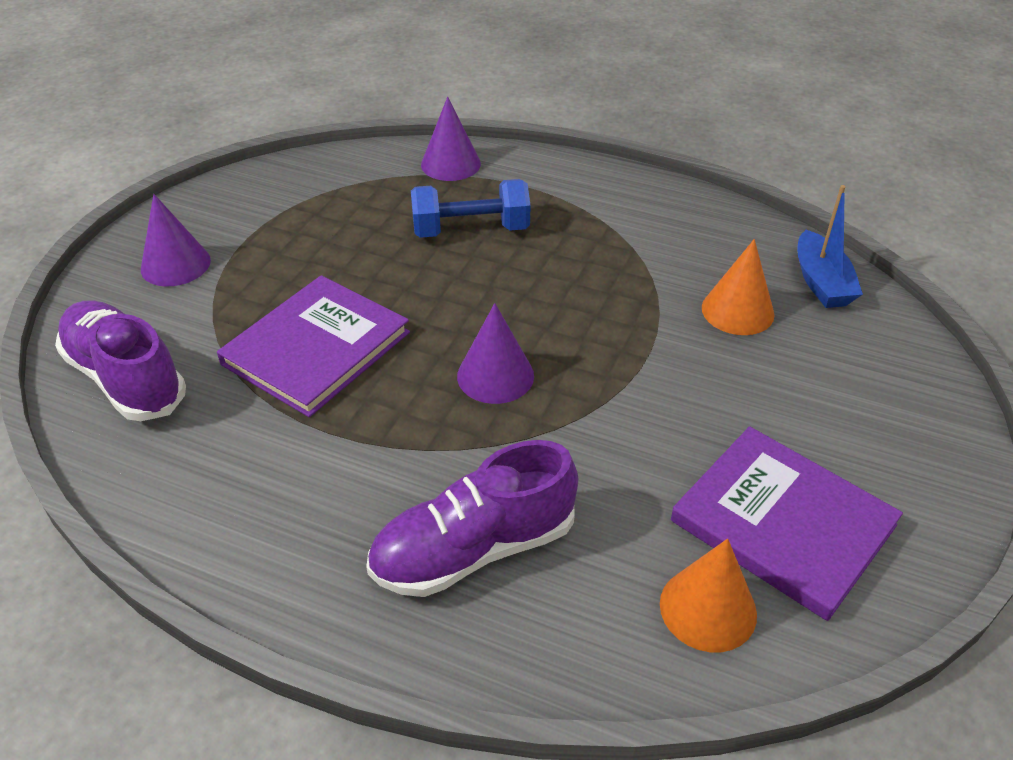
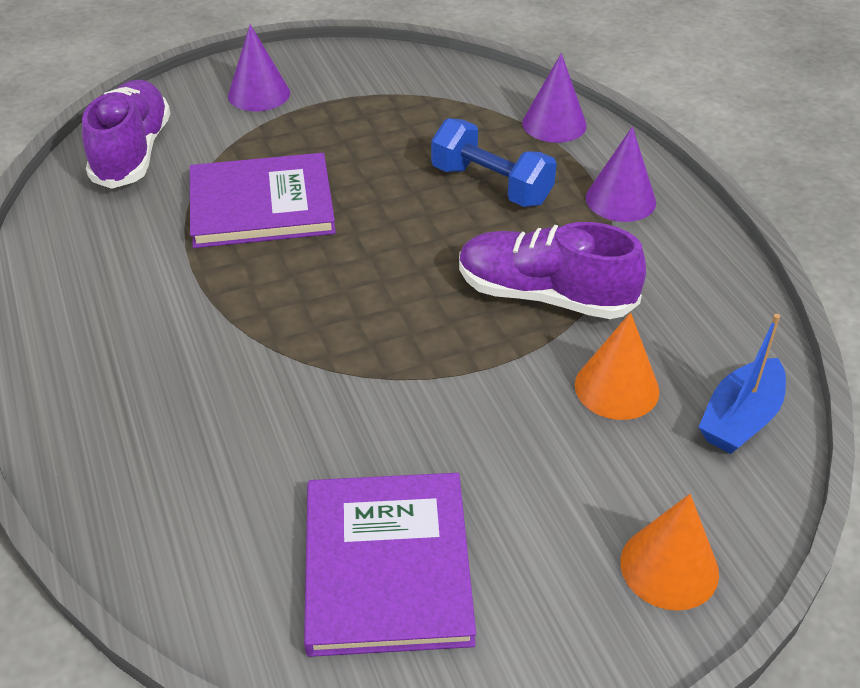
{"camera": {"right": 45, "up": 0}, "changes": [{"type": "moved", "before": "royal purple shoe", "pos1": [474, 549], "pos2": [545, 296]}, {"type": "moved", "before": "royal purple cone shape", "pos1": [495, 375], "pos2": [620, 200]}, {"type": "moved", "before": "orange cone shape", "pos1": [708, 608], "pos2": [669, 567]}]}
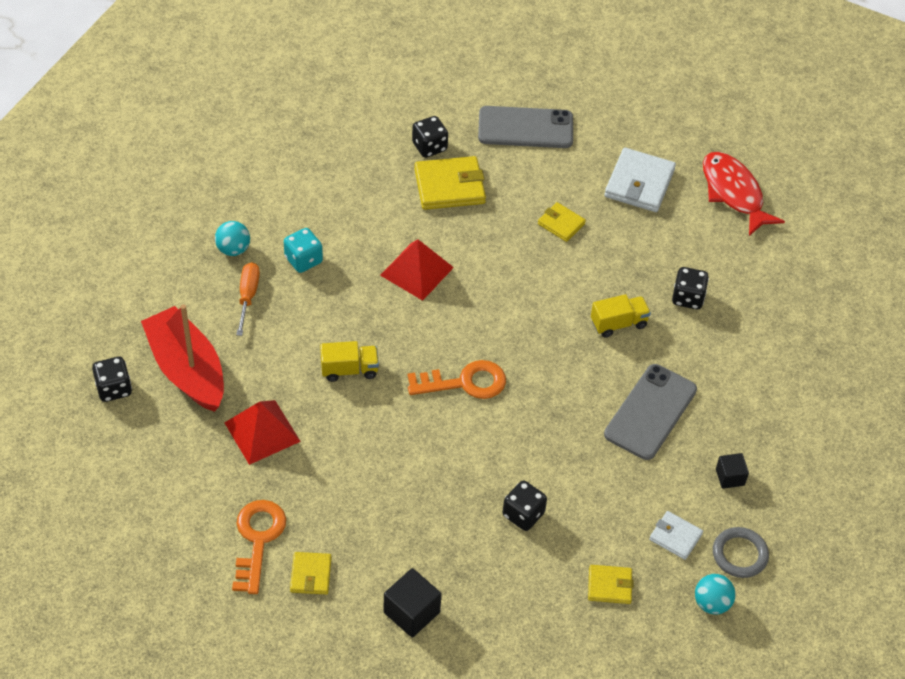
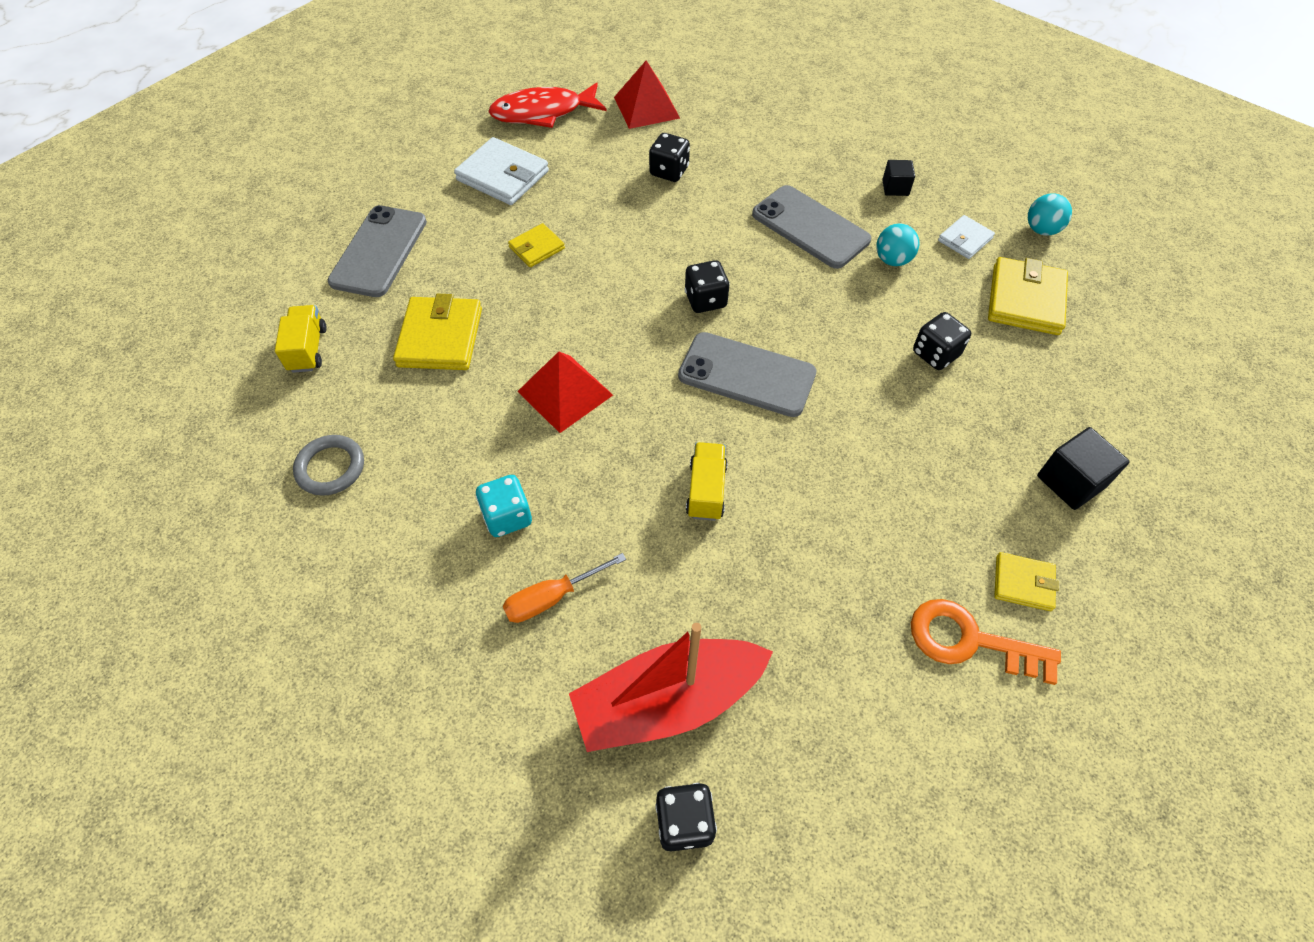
{"camera": {"right": -75, "up": 5}, "changes": [{"type": "moved", "before": "teal ball", "pos1": [233, 249], "pos2": [892, 260]}, {"type": "moved", "before": "red solid pyramid", "pos1": [262, 432], "pos2": [646, 107]}, {"type": "moved", "before": "ebony die", "pos1": [429, 147], "pos2": [705, 300]}, {"type": "moved", "before": "golden truck", "pos1": [618, 323], "pos2": [308, 349]}, {"type": "moved", "before": "ash-grey torus", "pos1": [739, 554], "pos2": [330, 467]}, {"type": "replaced", "before": "orange latchkey", "after": "ash-grey phone", "pos1": [464, 382], "pos2": [746, 375]}, {"type": "turned", "before": "orange screwdriver", "pos1": [248, 296], "pos2": [552, 597], "turn": -45}, {"type": "resized", "before": "golden card wallet", "pos1": [609, 586], "pos2": [1025, 300], "scale": 1.76}]}
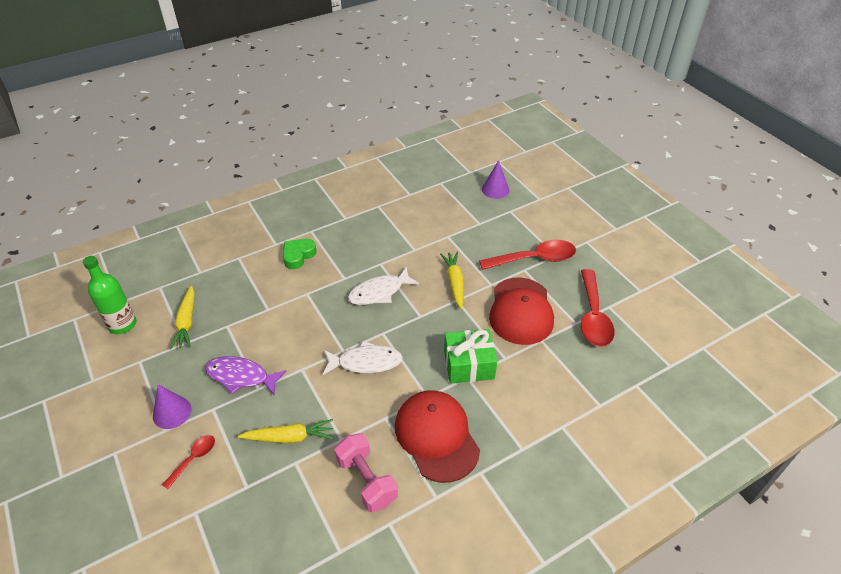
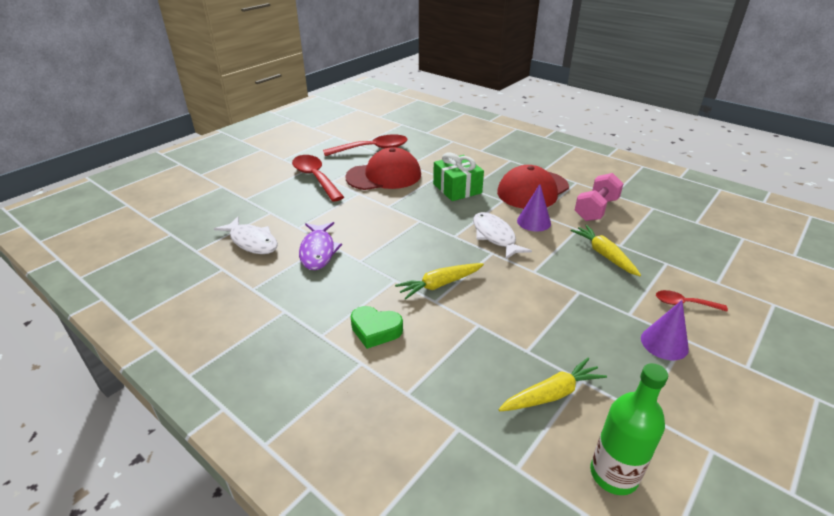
{"camera": {"right": -110, "up": -10}, "changes": [{"type": "moved", "before": "royal purple fish figure", "pos1": [241, 376], "pos2": [318, 251]}, {"type": "moved", "before": "white fish figure", "pos1": [379, 292], "pos2": [252, 242]}, {"type": "moved", "before": "golden carrot", "pos1": [454, 282], "pos2": [439, 285]}, {"type": "moved", "before": "royal purple cone shape", "pos1": [495, 189], "pos2": [534, 222]}]}
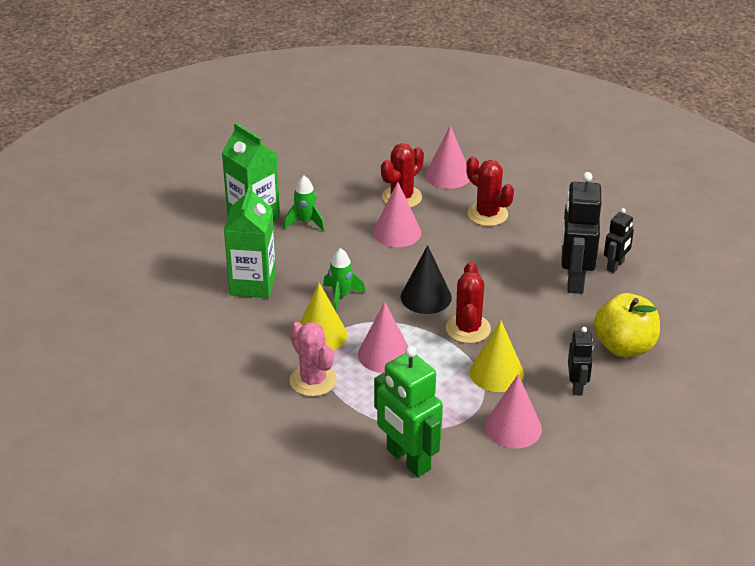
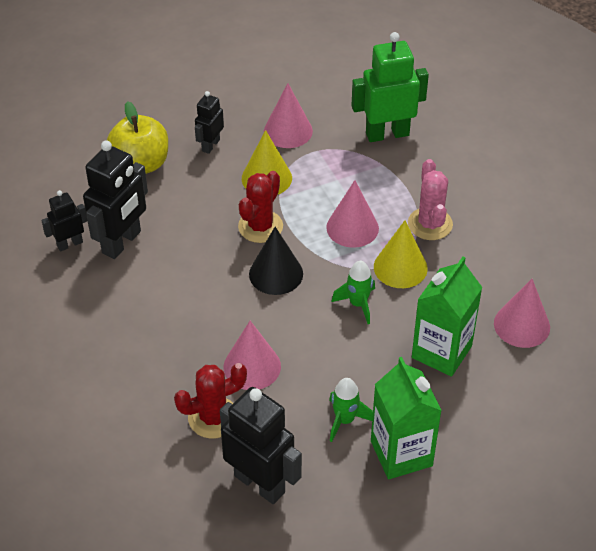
{"camera": {"right": -155, "up": 10}, "changes": [{"type": "removed", "before": "red saguaro cactus", "pos1": [487, 214]}, {"type": "added", "after": "ebony robot", "pos2": [260, 483]}, {"type": "moved", "before": "rosy cone shape", "pos1": [448, 175], "pos2": [521, 325]}, {"type": "turned", "before": "emerald robot", "pos1": [407, 460], "pos2": [387, 134], "turn": -90}]}
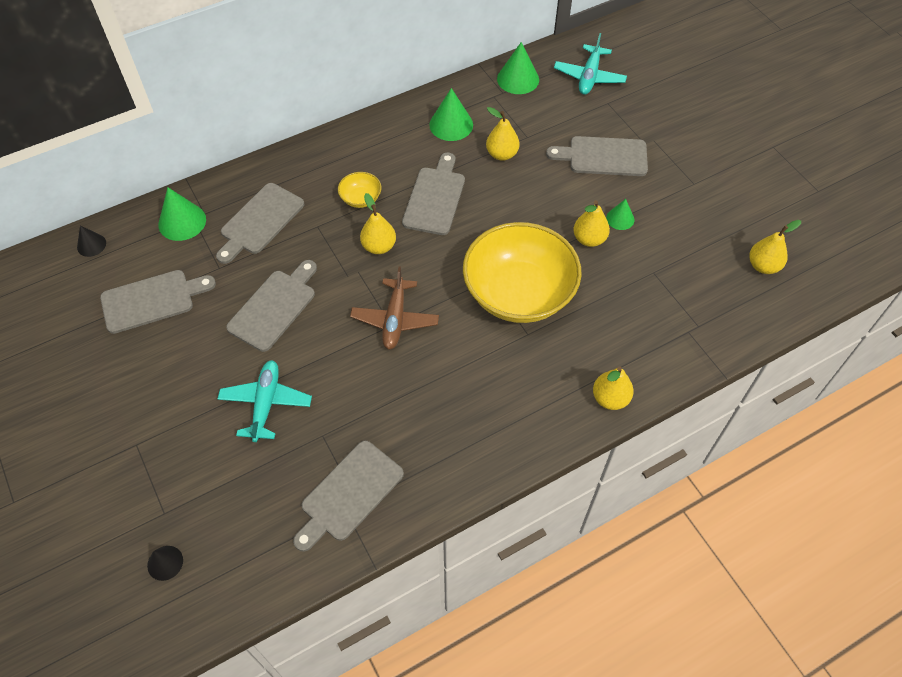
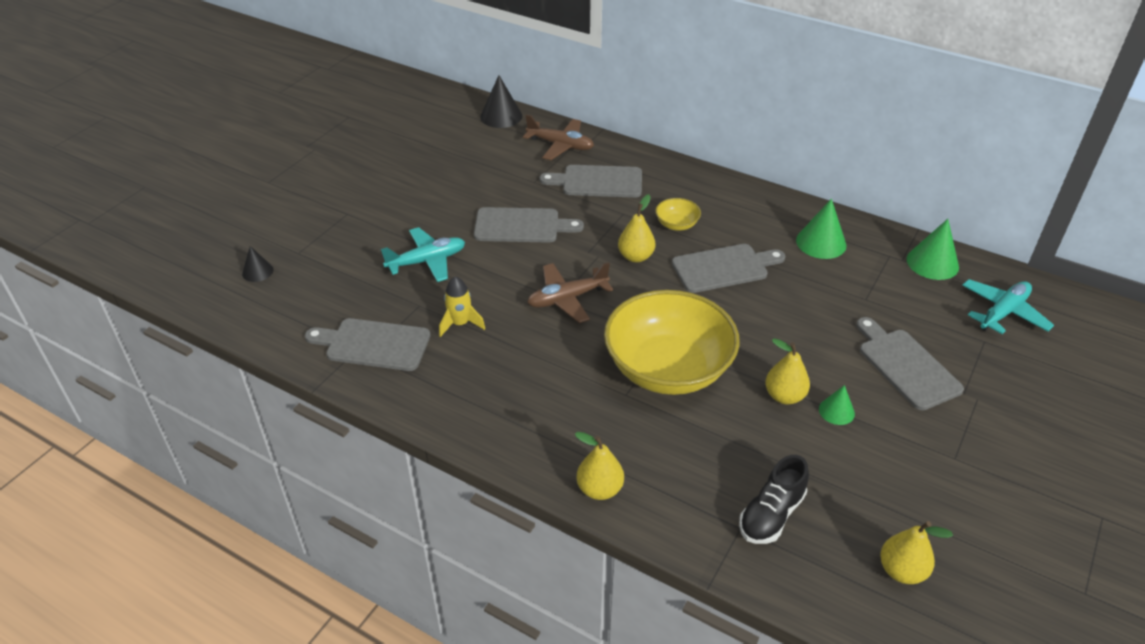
{"camera": {"right": 60, "up": -15}, "changes": [{"type": "removed", "before": "ash-grey bread board", "pos1": [152, 300]}, {"type": "removed", "before": "golden pear", "pos1": [501, 154]}, {"type": "added", "after": "golden spaceship", "pos2": [460, 324]}, {"type": "added", "after": "ebony shoe", "pos2": [771, 515]}, {"type": "replaced", "before": "emerald cone shape", "after": "russet toy plane", "pos1": [182, 222], "pos2": [560, 145]}, {"type": "turned", "before": "teal toy plane", "pos1": [589, 76], "pos2": [1003, 312], "turn": 150}, {"type": "resized", "before": "ebony cone shape", "pos1": [91, 245], "pos2": [501, 116], "scale": 1.68}]}
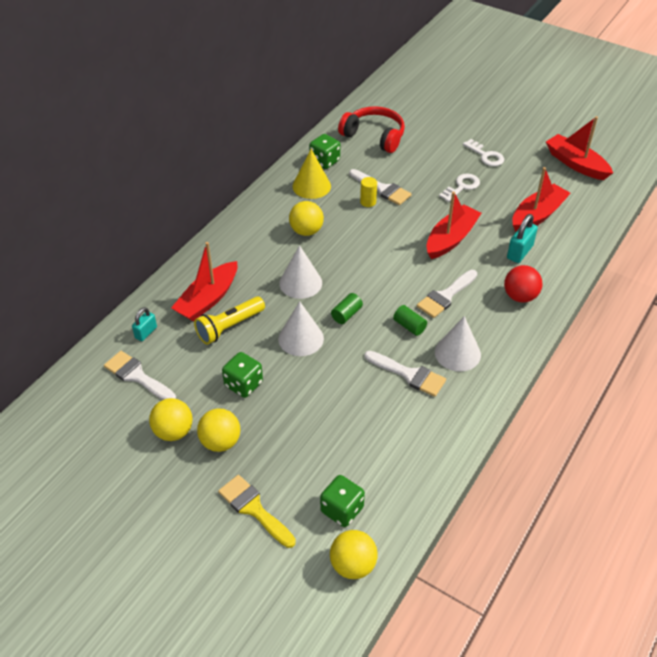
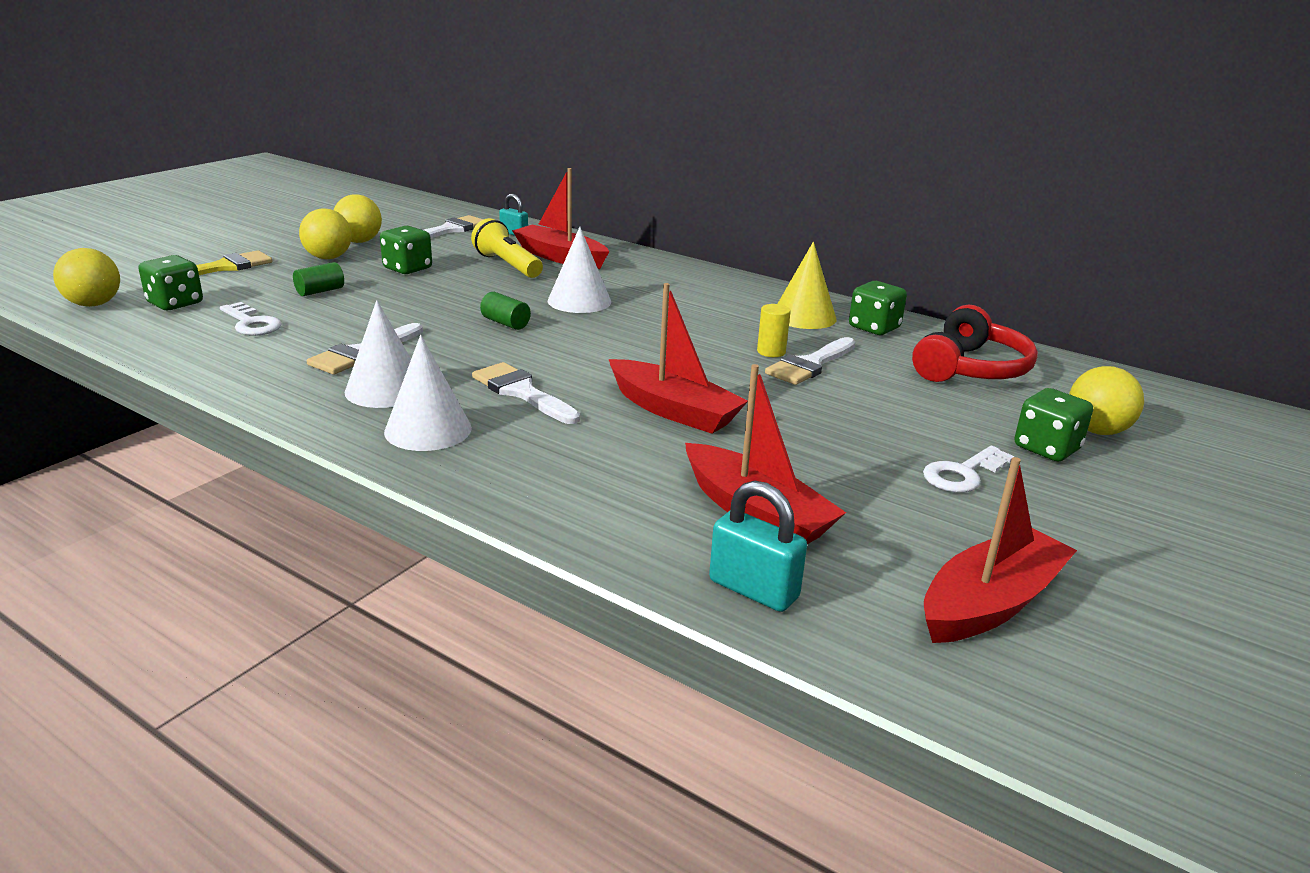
{"camera": {"right": 90, "up": -20}, "changes": [{"type": "removed", "before": "red ball", "pos1": [520, 296]}, {"type": "added", "after": "emerald die", "pos2": [1046, 448]}, {"type": "moved", "before": "white cone shape", "pos1": [301, 338], "pos2": [428, 430]}, {"type": "moved", "before": "golden ball", "pos1": [306, 231], "pos2": [1096, 431]}, {"type": "moved", "before": "emerald solid cylinder", "pos1": [409, 326], "pos2": [320, 291]}, {"type": "moved", "before": "white latchkey", "pos1": [462, 187], "pos2": [251, 323]}, {"type": "moved", "before": "teal small lock", "pos1": [519, 252], "pos2": [753, 589]}]}
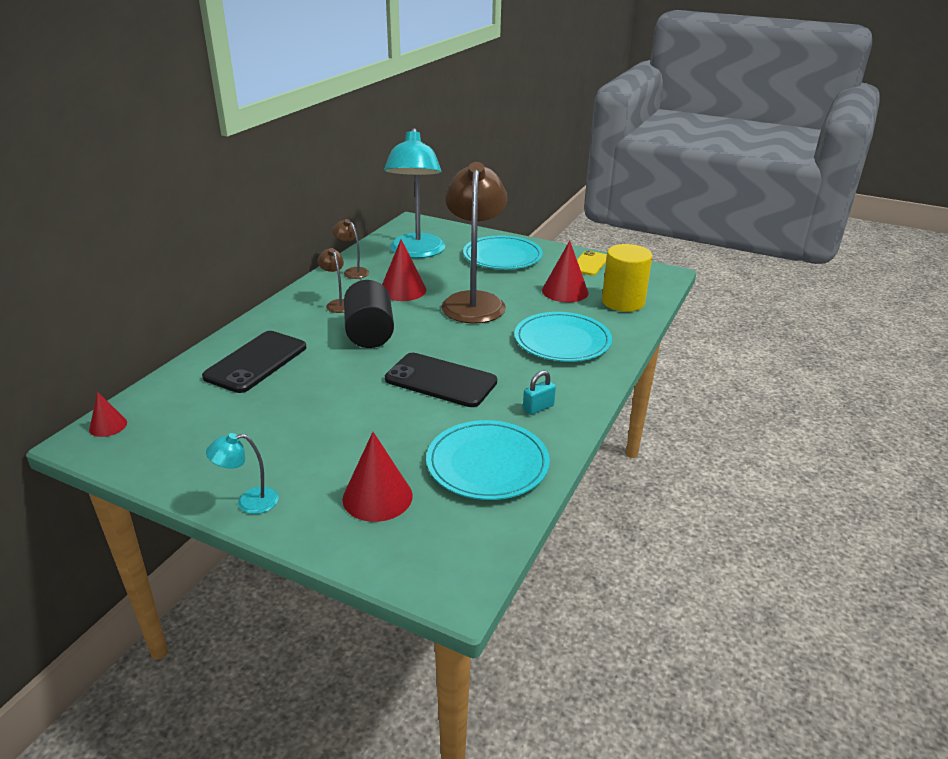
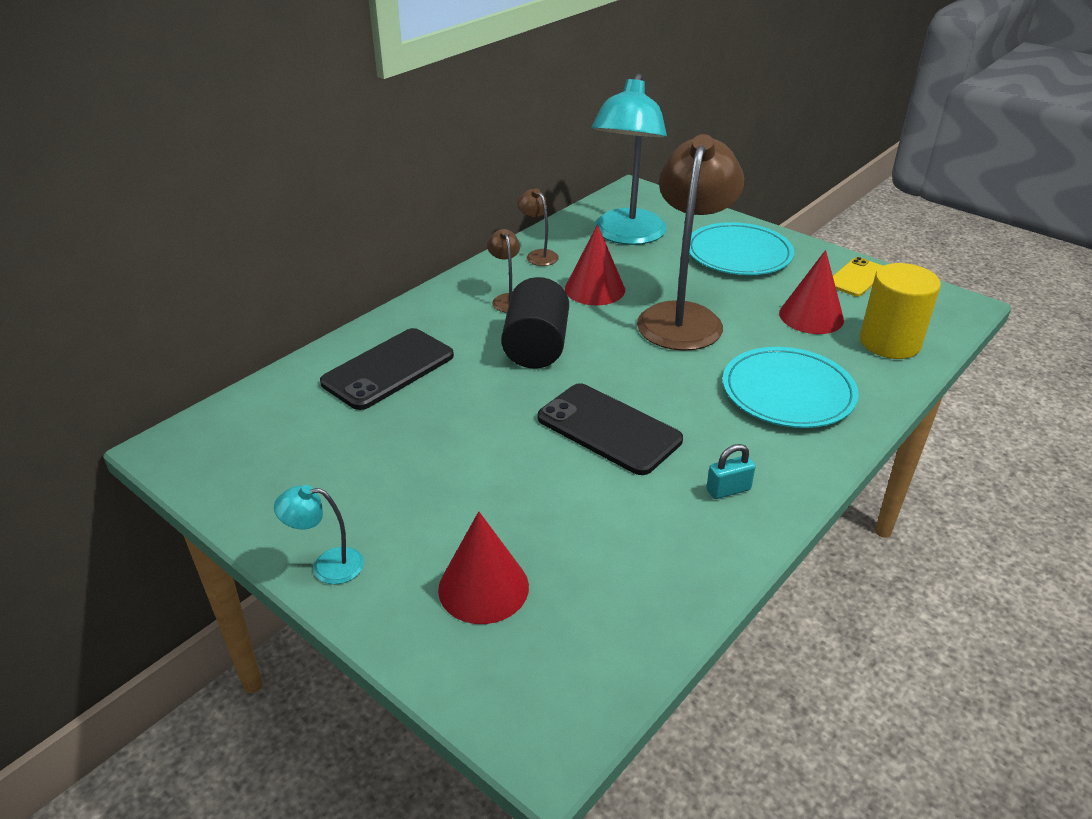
{"camera": {"right": 15, "up": 5}, "changes": [{"type": "removed", "before": "red cone shape", "pos1": [108, 426]}, {"type": "removed", "before": "teal dinner plate", "pos1": [487, 464]}]}
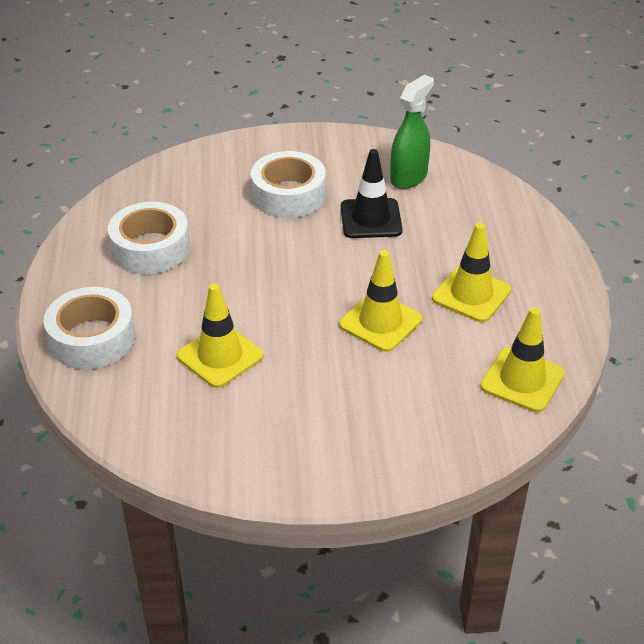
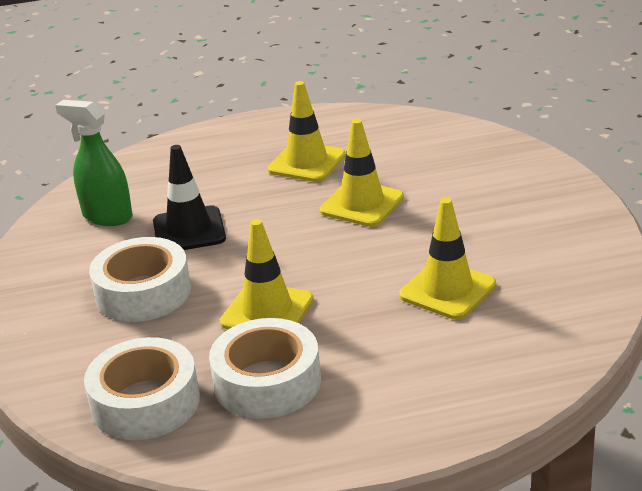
{"camera": {"right": -95, "up": -10}, "changes": [{"type": "moved", "before": "white sticky tape", "pos1": [92, 338], "pos2": [145, 402]}, {"type": "moved", "before": "golden safety cone", "pos1": [522, 380], "pos2": [267, 311]}]}
